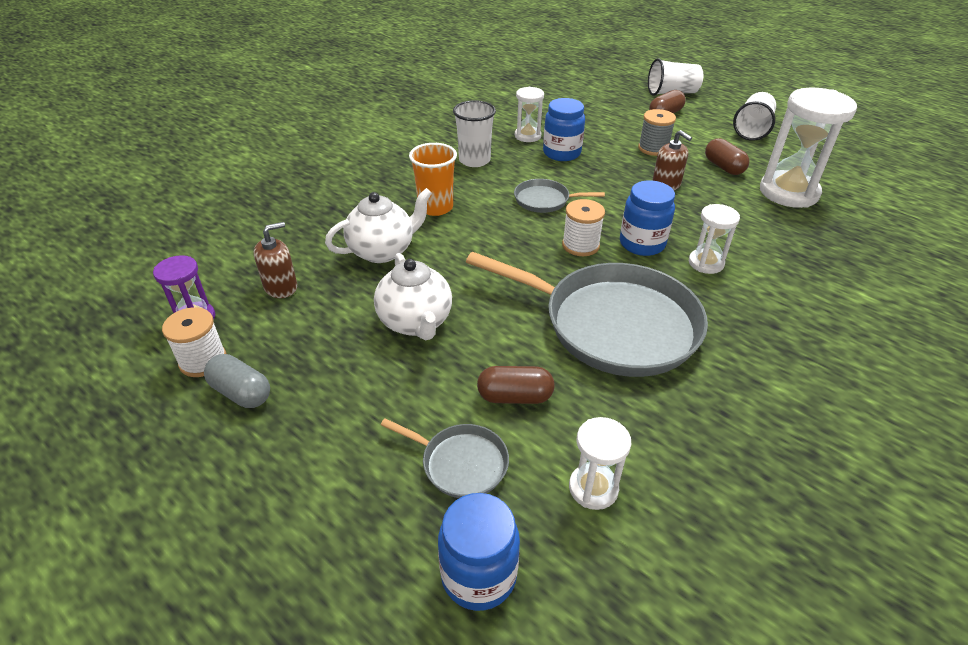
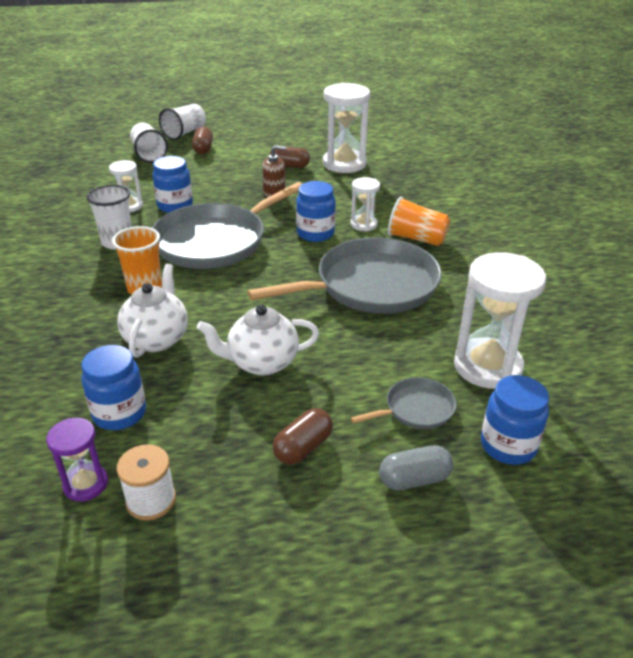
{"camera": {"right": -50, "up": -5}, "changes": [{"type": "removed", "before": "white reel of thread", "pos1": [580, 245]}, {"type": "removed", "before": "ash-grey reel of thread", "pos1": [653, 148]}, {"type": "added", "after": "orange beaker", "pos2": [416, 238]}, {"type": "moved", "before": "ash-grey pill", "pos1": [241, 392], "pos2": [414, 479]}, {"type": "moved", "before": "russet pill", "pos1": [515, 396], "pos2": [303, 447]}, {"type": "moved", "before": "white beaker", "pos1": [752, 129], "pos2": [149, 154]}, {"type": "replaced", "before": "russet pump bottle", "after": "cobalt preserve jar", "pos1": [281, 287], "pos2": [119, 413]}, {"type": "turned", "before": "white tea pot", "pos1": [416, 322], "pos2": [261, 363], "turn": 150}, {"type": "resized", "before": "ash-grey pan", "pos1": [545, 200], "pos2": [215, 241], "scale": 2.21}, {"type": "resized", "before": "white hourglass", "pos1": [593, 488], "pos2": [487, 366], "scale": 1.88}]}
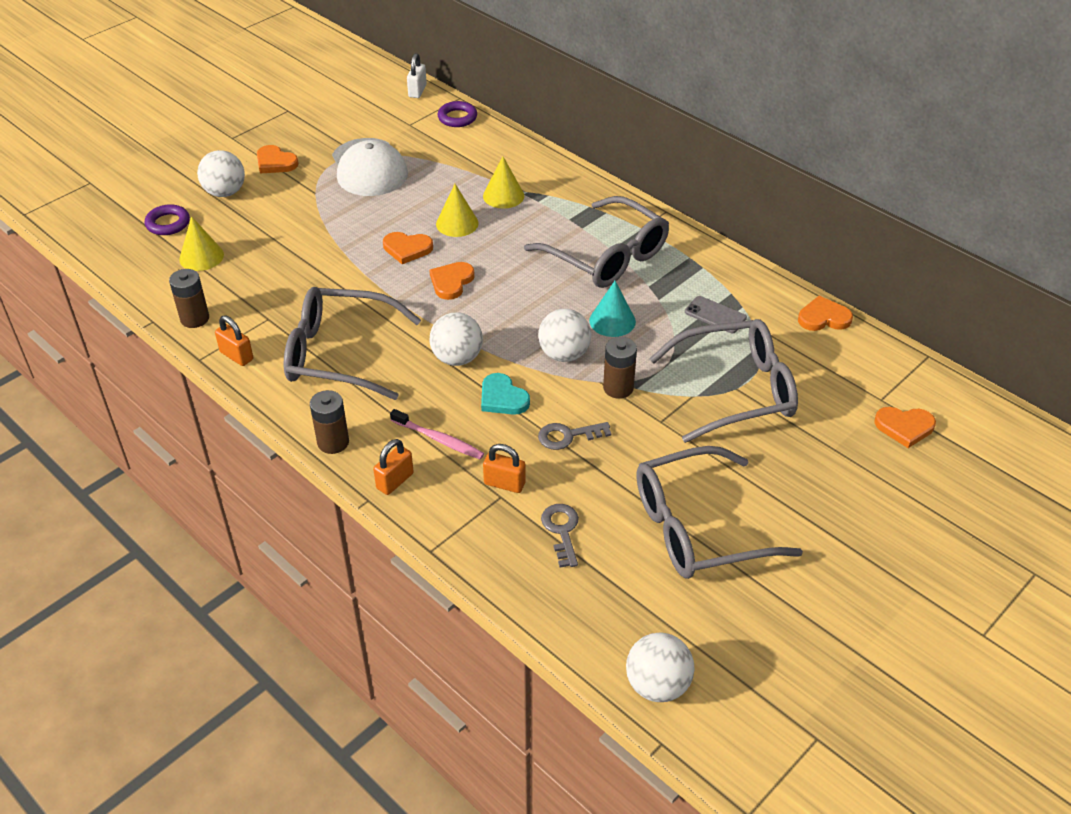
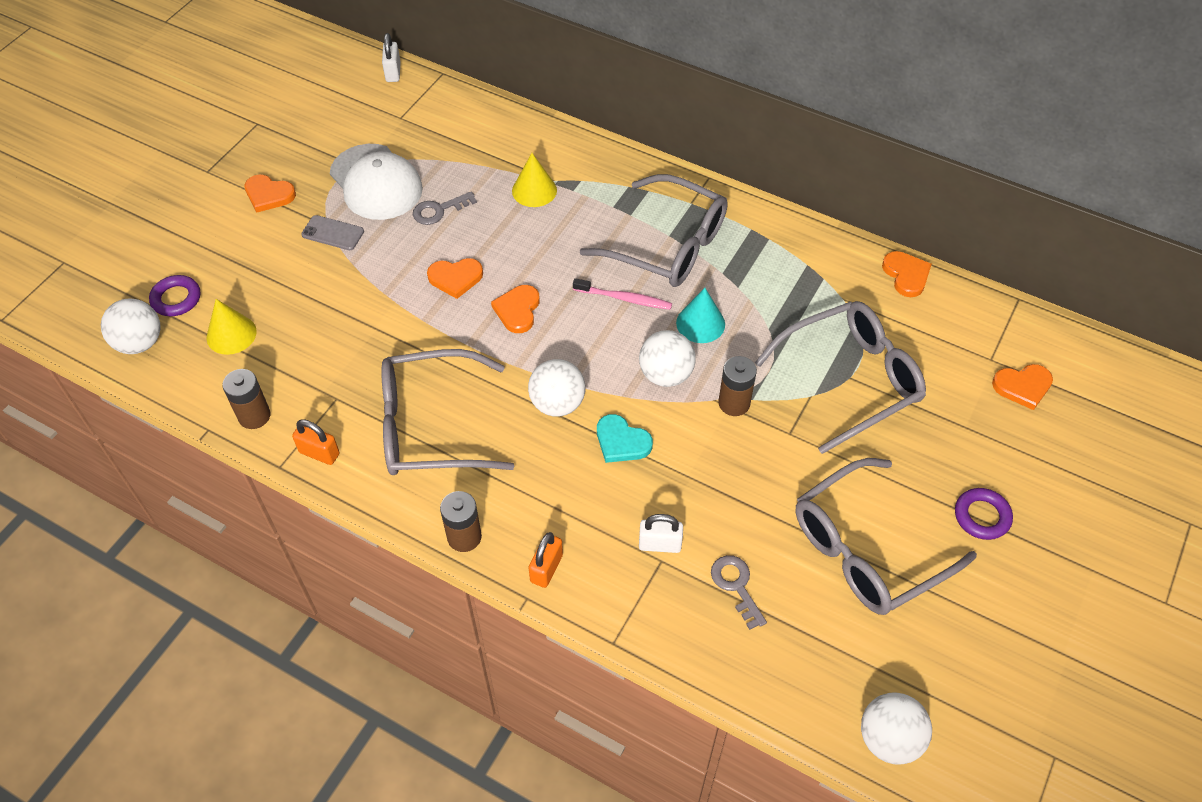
{"camera": {"right": -15, "up": 10}, "changes": [{"type": "removed", "before": "golden cone shape", "pos1": [457, 223]}, {"type": "moved", "before": "white ball", "pos1": [225, 192], "pos2": [139, 343]}, {"type": "moved", "before": "rosy dental brush", "pos1": [438, 439], "pos2": [624, 298]}, {"type": "moved", "before": "royal purple torus", "pos1": [457, 118], "pos2": [982, 516]}, {"type": "moved", "before": "ash-grey latchkey", "pos1": [567, 436], "pos2": [438, 210]}, {"type": "moved", "before": "ash-grey phone", "pos1": [715, 315], "pos2": [333, 233]}, {"type": "recoloured", "before": "orange small lock", "after": "white small lock", "pos1": [504, 483], "pos2": [660, 544]}, {"type": "turned", "before": "orange heart shape", "pos1": [823, 318], "pos2": [906, 275], "turn": 90}]}
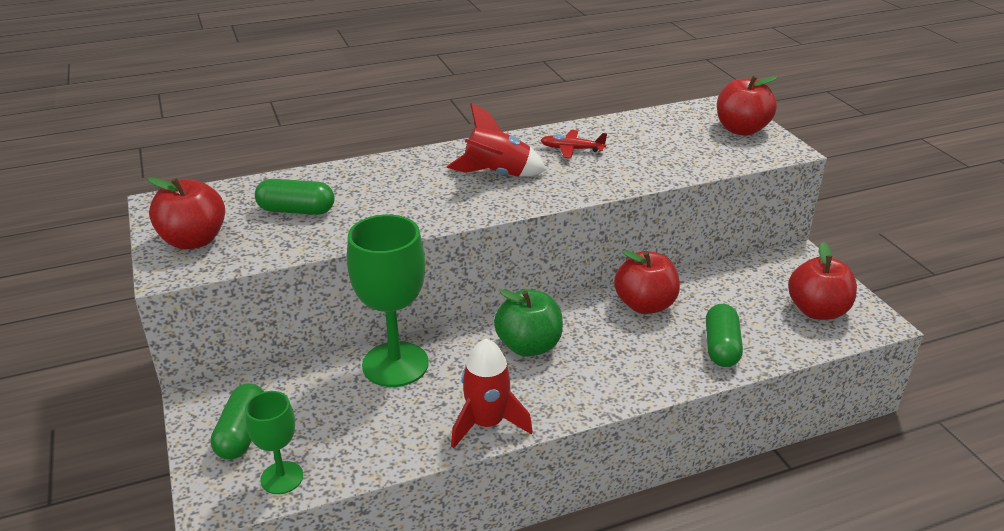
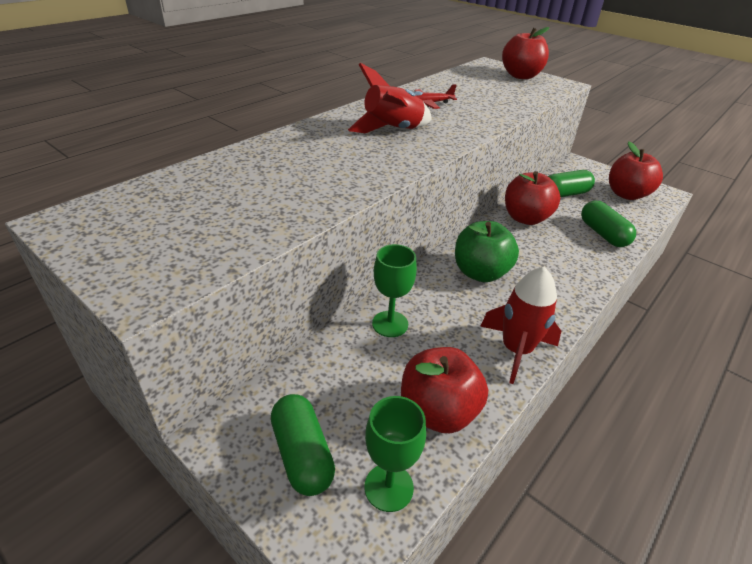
{"camera": {"right": -30, "up": 5}, "changes": [{"type": "moved", "before": "red apple fruit", "pos1": [194, 240], "pos2": [438, 411]}, {"type": "moved", "before": "emerald pill", "pos1": [296, 210], "pos2": [564, 194]}, {"type": "resized", "before": "emerald wine glass", "pos1": [395, 364], "pos2": [390, 324], "scale": 0.55}]}
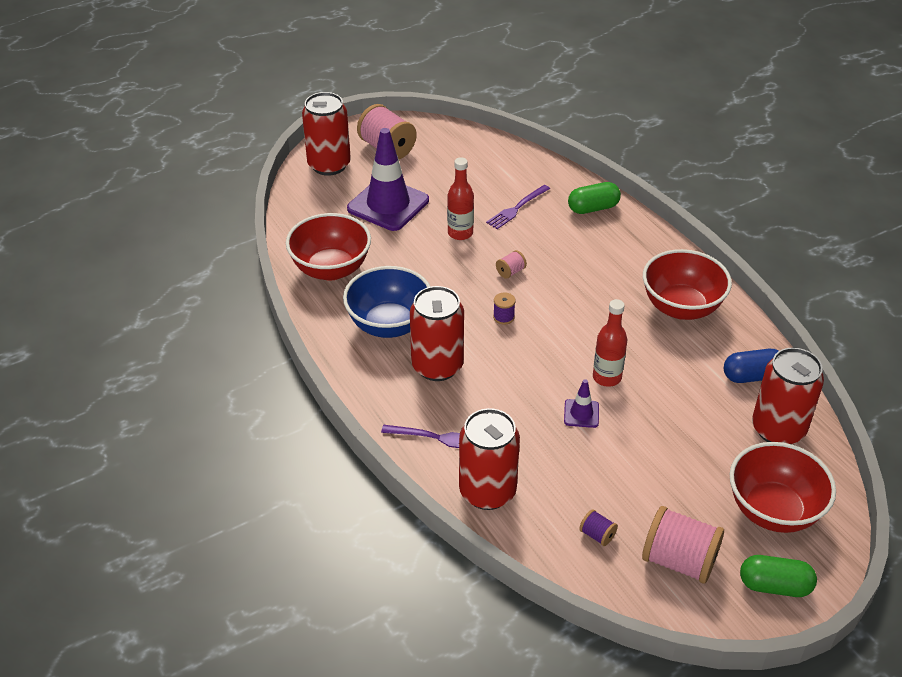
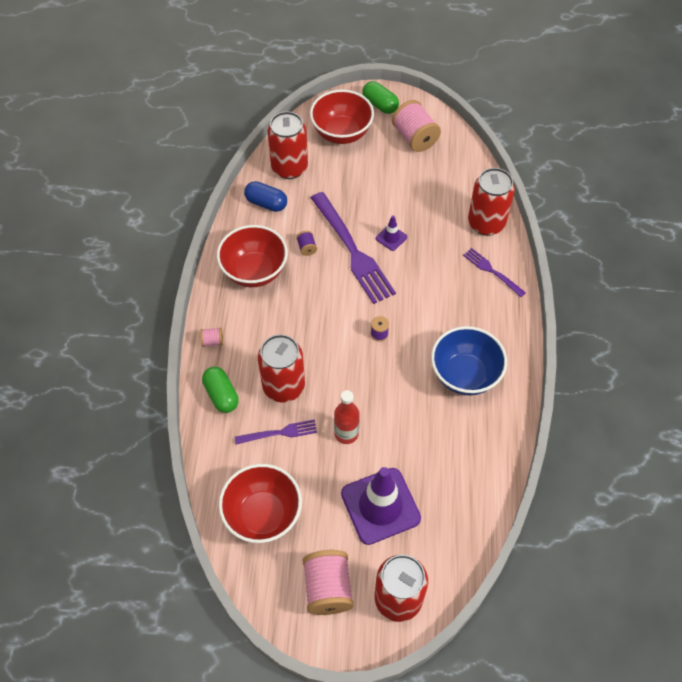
{"camera": {"right": -145, "up": 15}, "changes": [{"type": "moved", "before": "red deep dish", "pos1": [331, 269], "pos2": [263, 515]}, {"type": "moved", "before": "red tin", "pos1": [437, 366], "pos2": [283, 386]}, {"type": "moved", "before": "rosy reel of thread", "pos1": [510, 272], "pos2": [212, 341]}, {"type": "moved", "before": "royal purple reel of thread", "pos1": [597, 535], "pos2": [307, 248]}, {"type": "replaced", "before": "red flask", "after": "royal purple fork", "pos1": [607, 377], "pos2": [353, 251]}, {"type": "turned", "before": "emerald pill", "pos1": [593, 208], "pos2": [221, 395], "turn": 45}]}
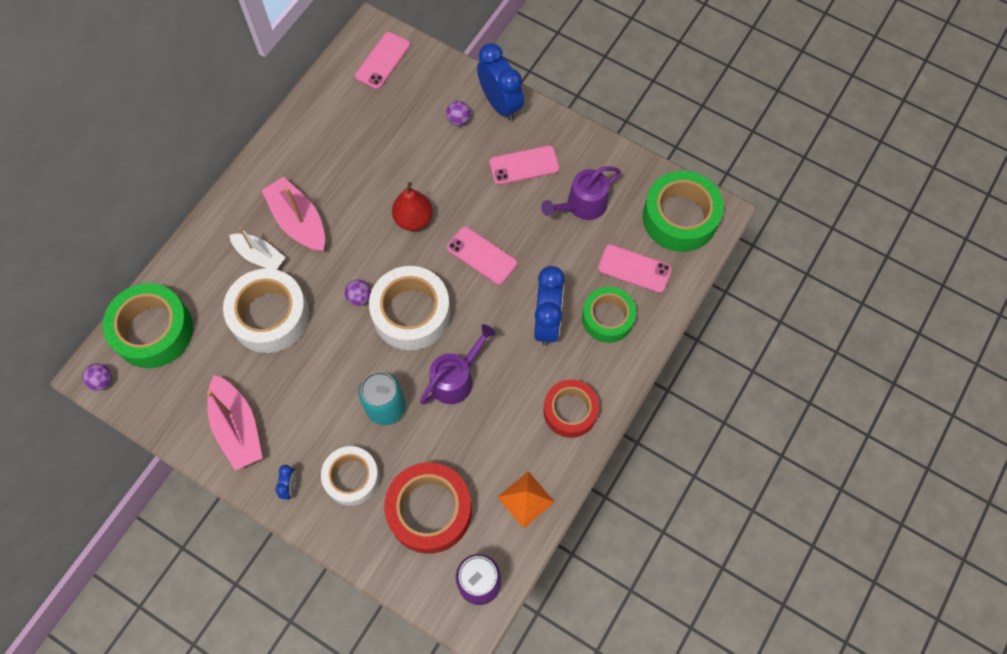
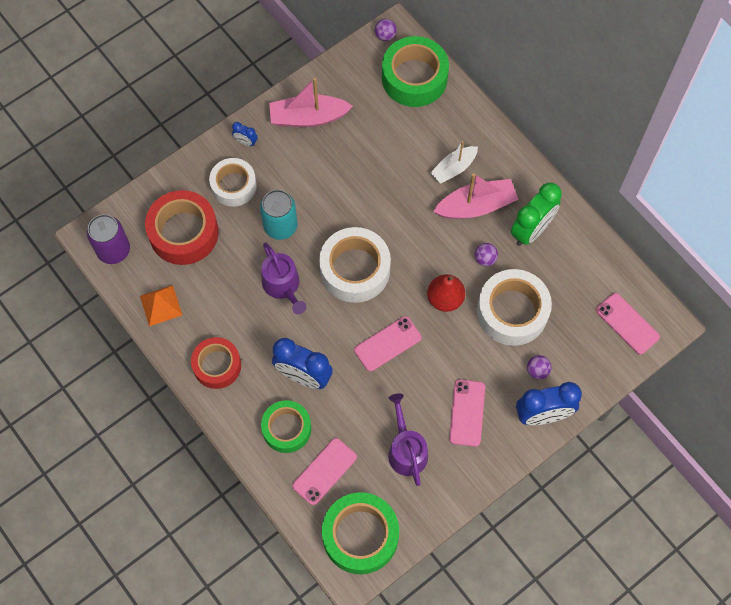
{"camera": {"right": 110, "up": 0}, "changes": [{"type": "added", "after": "emerald bedside clock", "pos2": [531, 230]}, {"type": "moved", "before": "white sticky tape", "pos1": [270, 316], "pos2": [512, 312]}, {"type": "moved", "before": "royal purple ball", "pos1": [359, 297], "pos2": [485, 259]}]}
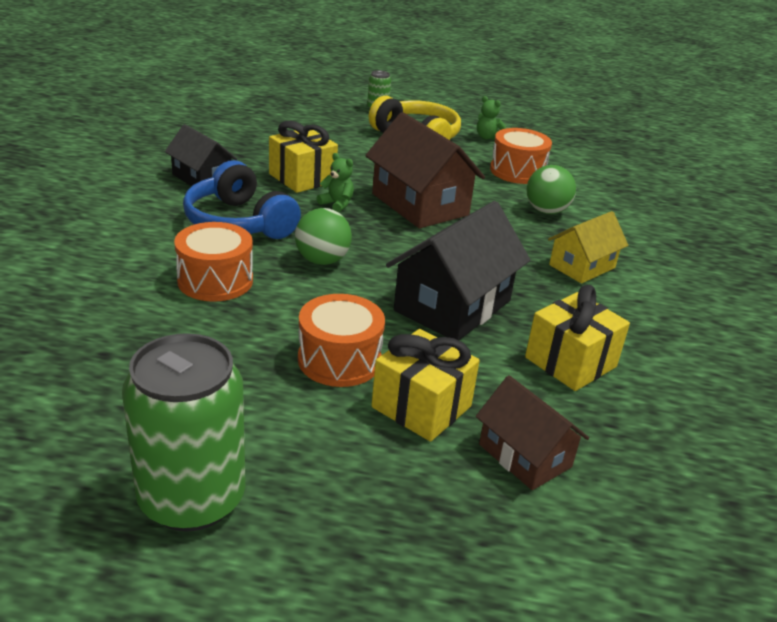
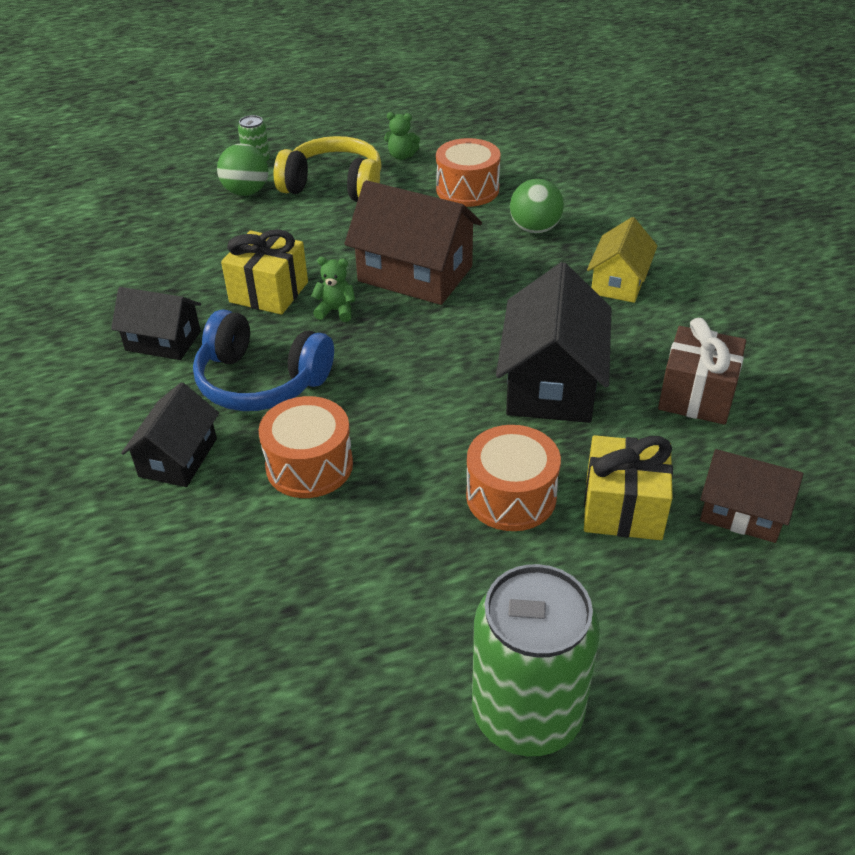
{"camera": {"right": -25, "up": 10}, "changes": [{"type": "added", "after": "ebony house", "pos2": [178, 457]}, {"type": "moved", "before": "emerald ball", "pos1": [322, 260], "pos2": [246, 192]}, {"type": "recoloured", "before": "golden present", "after": "russet present", "pos1": [570, 362], "pos2": [696, 395]}]}
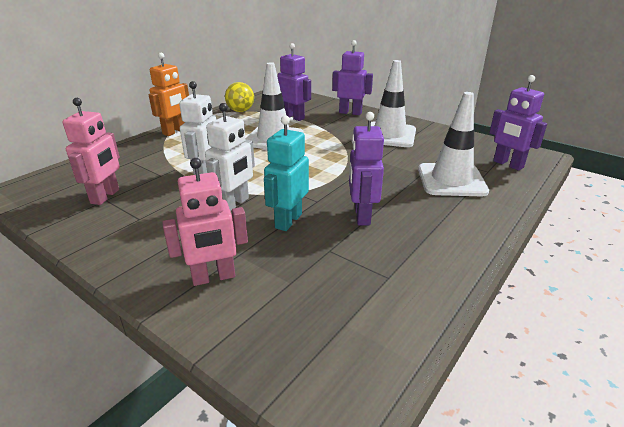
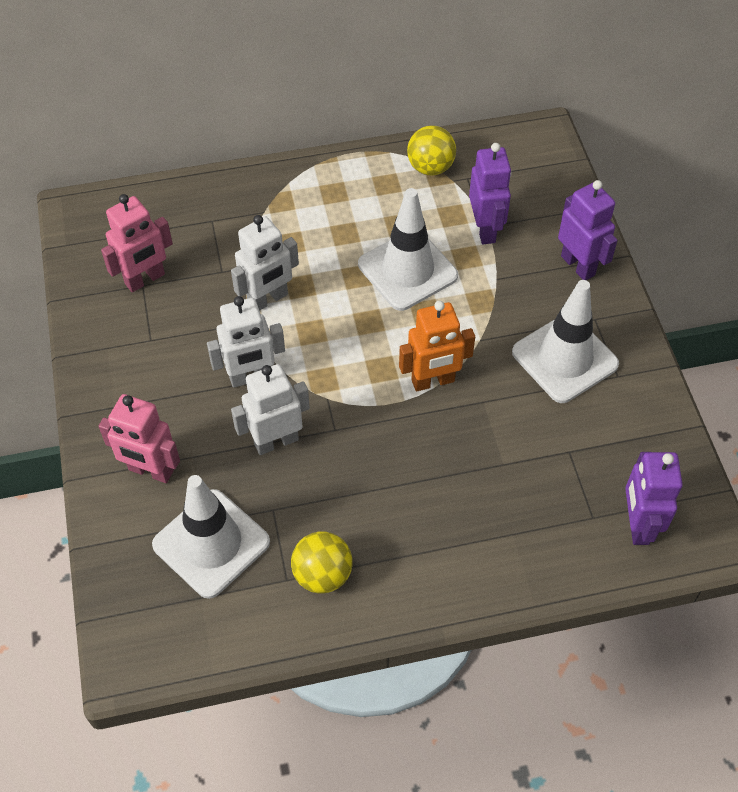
{"camera": {"right": 40, "up": 25}, "changes": [{"type": "removed", "before": "royal purple robot", "pos1": [361, 216]}, {"type": "added", "after": "golden ball", "pos2": [322, 574]}, {"type": "moved", "before": "orange robot", "pos1": [175, 131], "pos2": [433, 381]}, {"type": "moved", "before": "white safety cone", "pos1": [451, 180], "pos2": [211, 543]}, {"type": "recoloured", "before": "teal robot", "after": "white robot", "pos1": [288, 221], "pos2": [276, 441]}]}
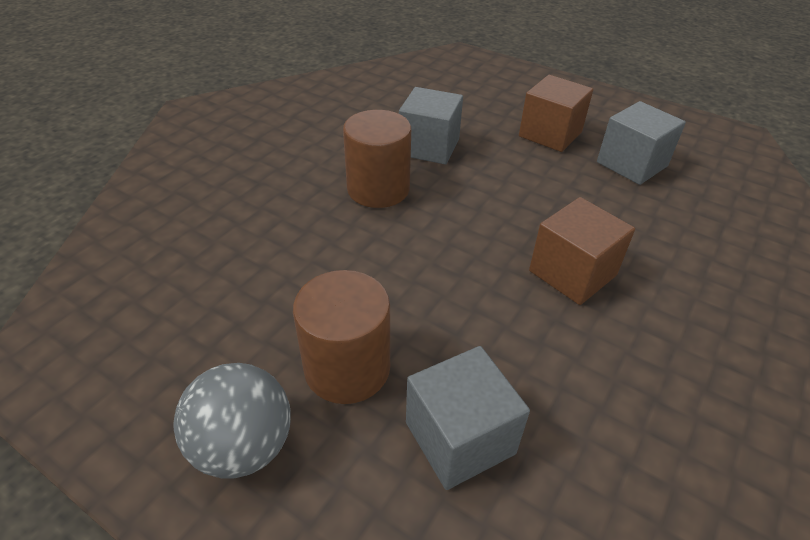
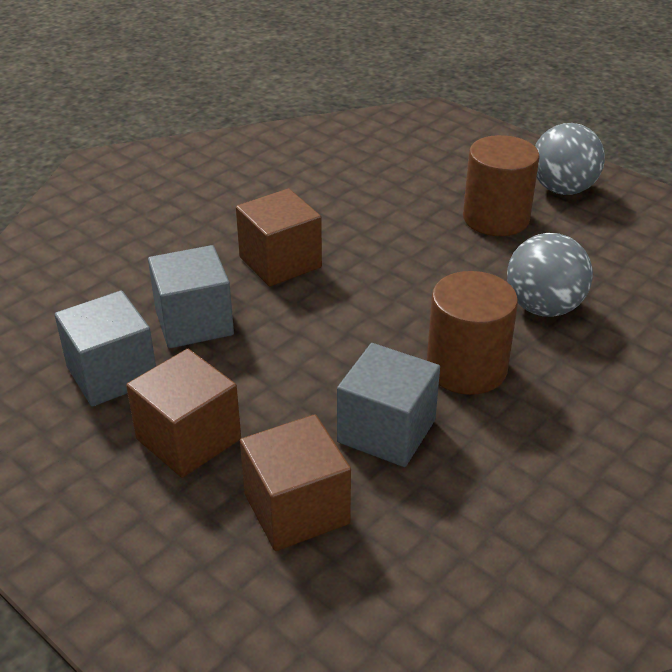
{"camera": {"right": -170, "up": -5}, "changes": [{"type": "added", "after": "russet solid cube", "pos2": [296, 509]}, {"type": "added", "after": "ash-grey ball", "pos2": [543, 307]}, {"type": "moved", "before": "ash-grey solid cube", "pos1": [459, 438], "pos2": [194, 322]}]}
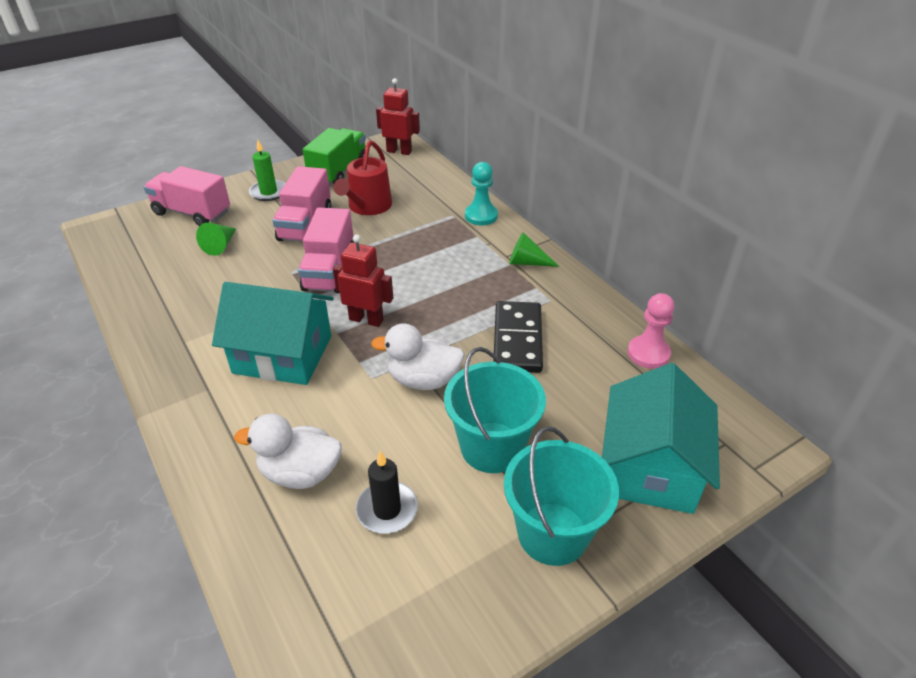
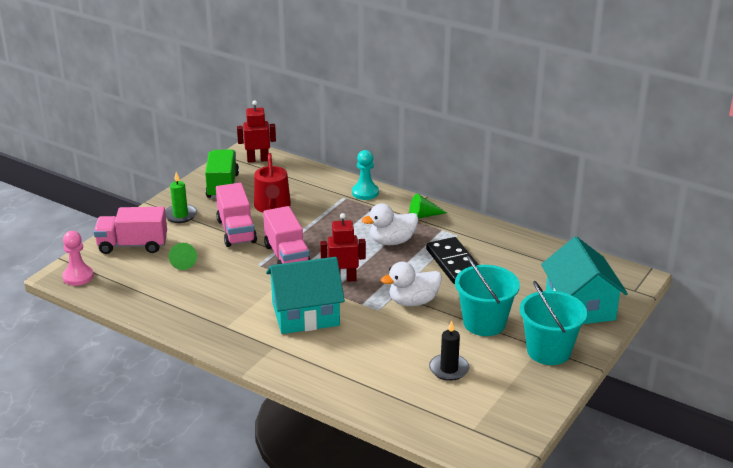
{"camera": {"right": -25, "up": -10}, "changes": [{"type": "moved", "before": "white rubber duck", "pos1": [300, 473], "pos2": [392, 241]}, {"type": "moved", "before": "rosy chess pawn", "pos1": [648, 353], "pos2": [78, 277]}]}
